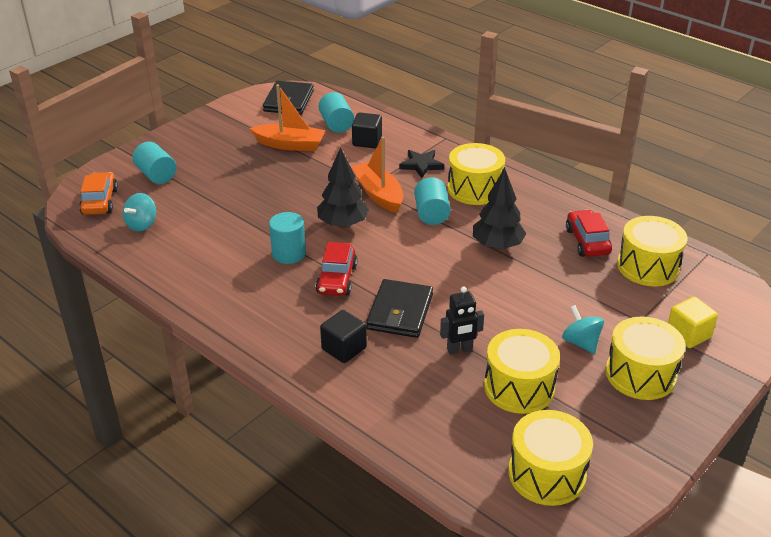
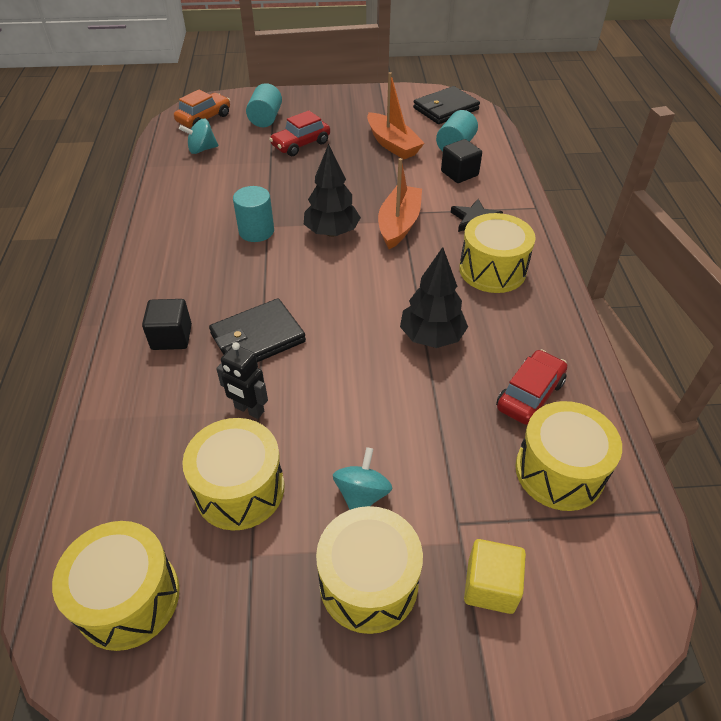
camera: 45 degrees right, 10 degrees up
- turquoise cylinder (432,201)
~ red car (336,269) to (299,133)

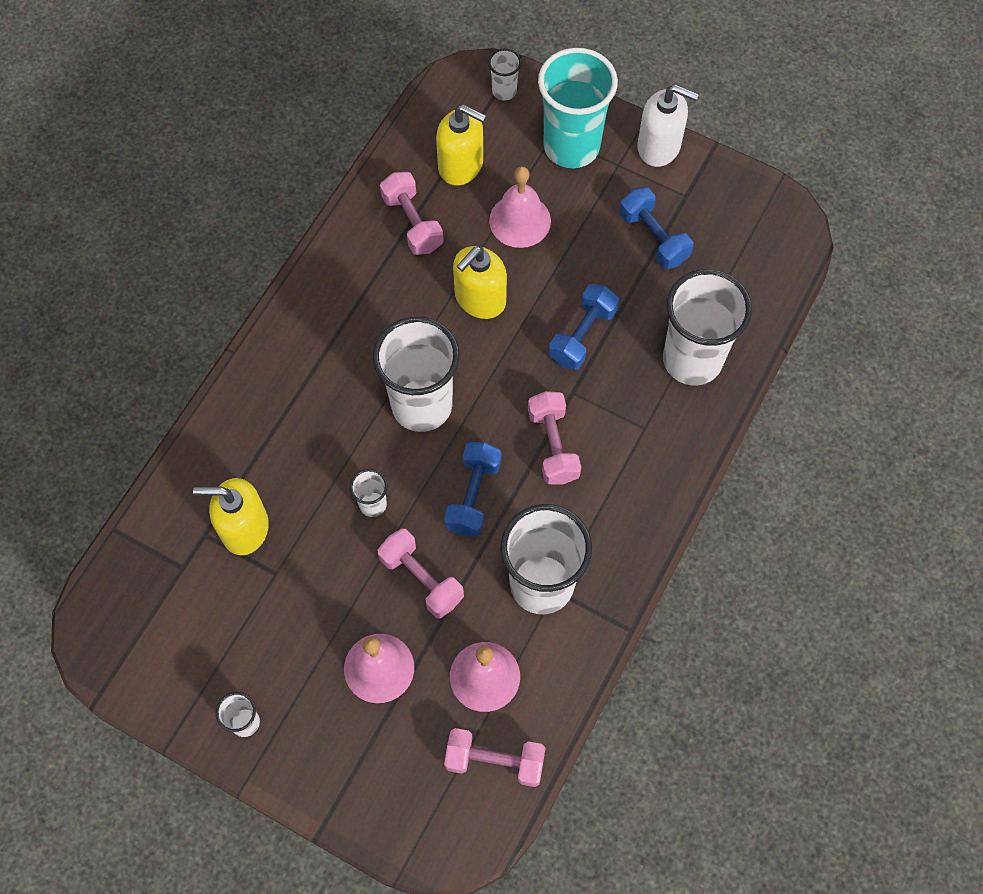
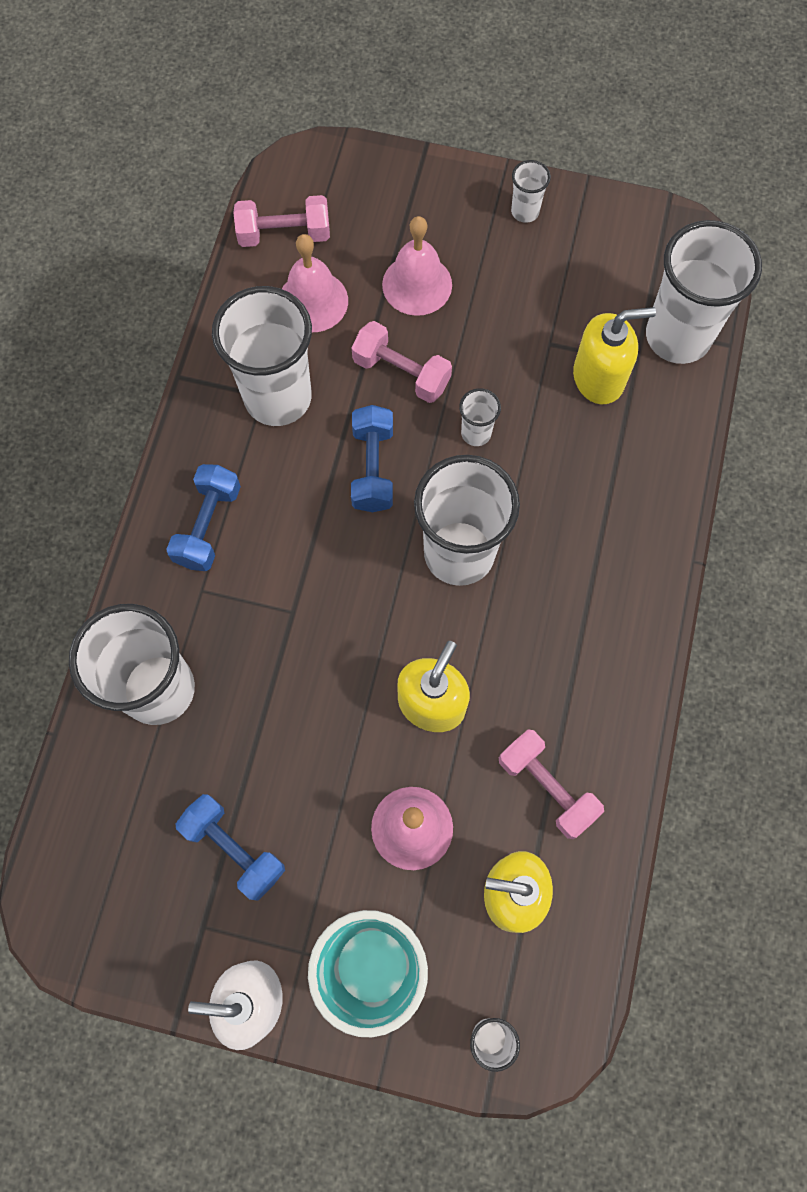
camera: 165 degrees right, 5 degrees up
- pink dumbbell (554,438)
+ white cup (704,292)
~ blue dumbbell (584,327) to (203,517)

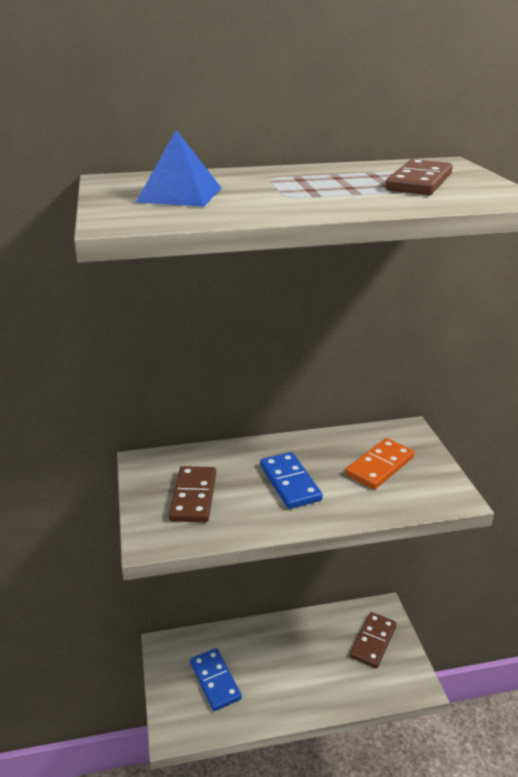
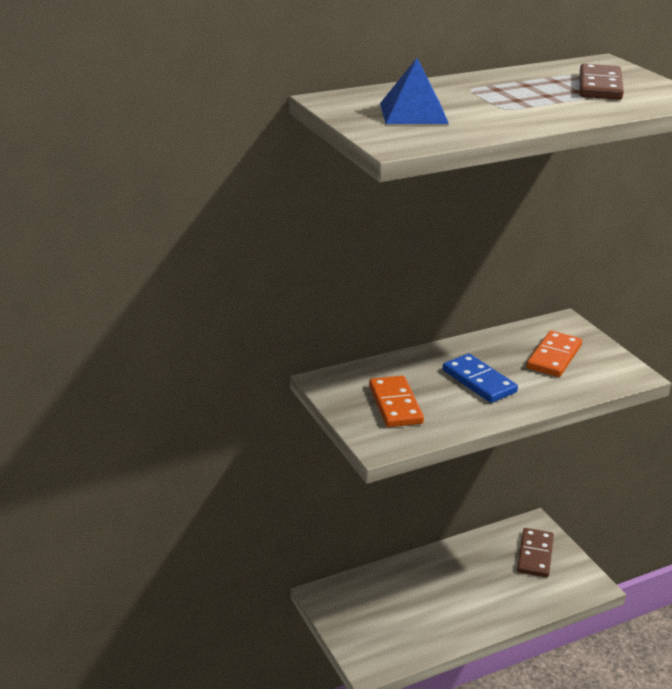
camera: 15 degrees left, 0 degrees up
- blue domino (216,679)
~ brown domino (192,494) to orange domino (396,401)

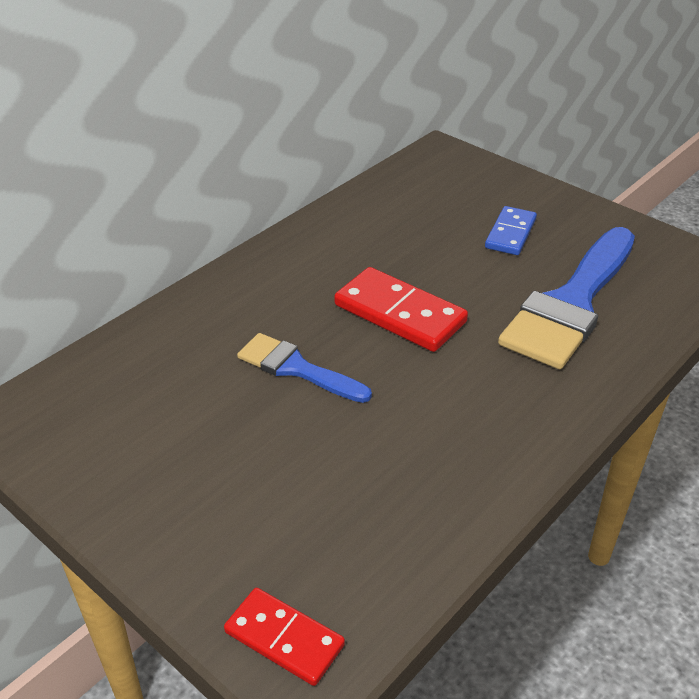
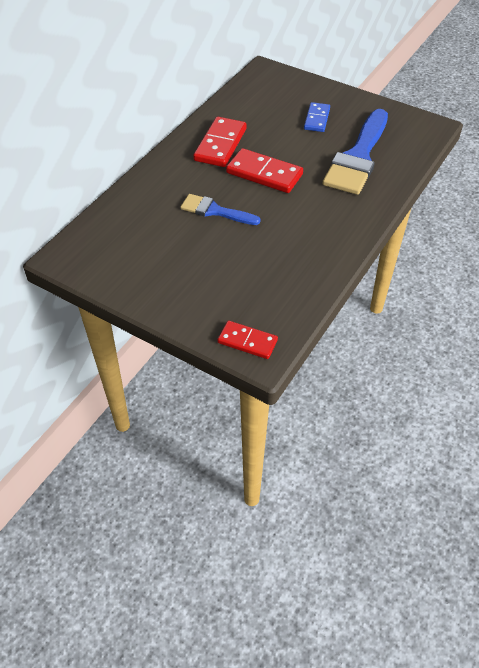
camera: 10 degrees left, 10 degrees up
+ red domino (220,142)

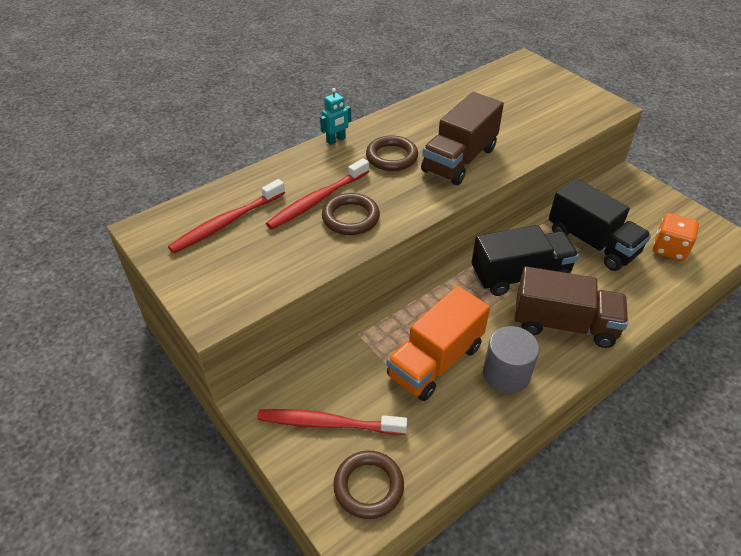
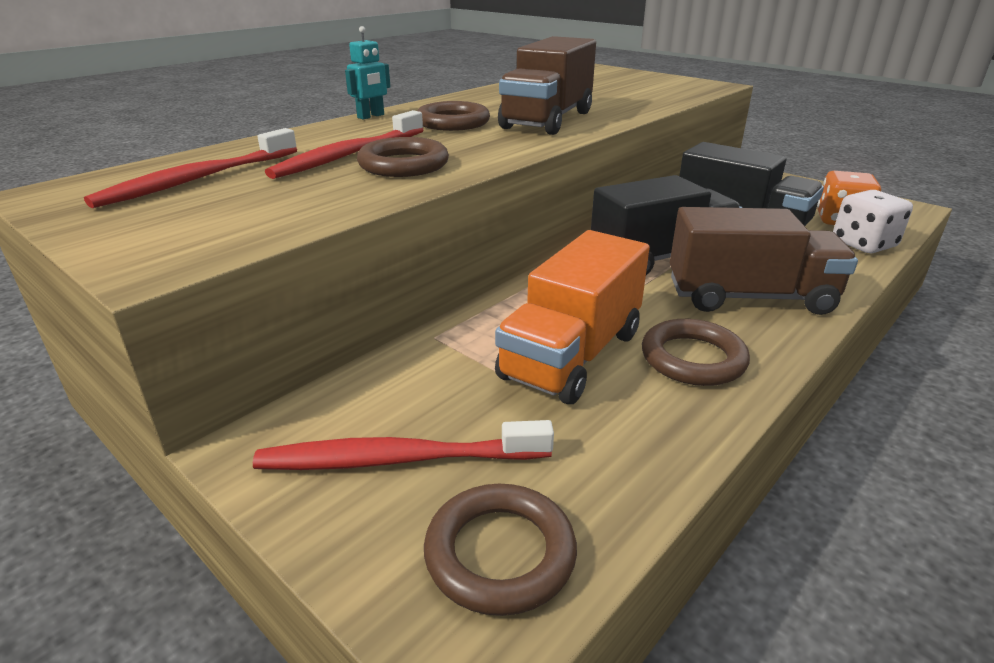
camera: 10 degrees left, 15 degrees down
+ white dice (873,221)
~ grey cylinder (511,360) to brown ring (696,352)

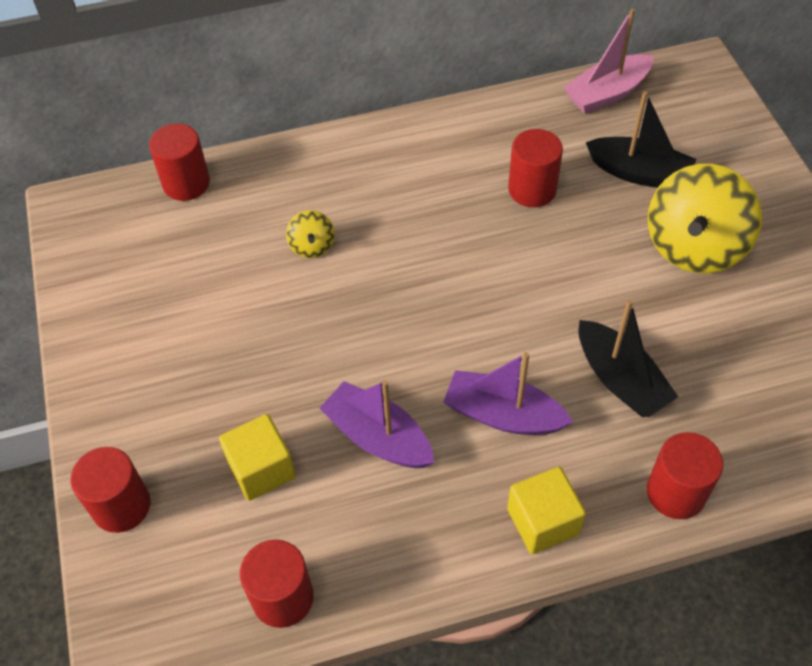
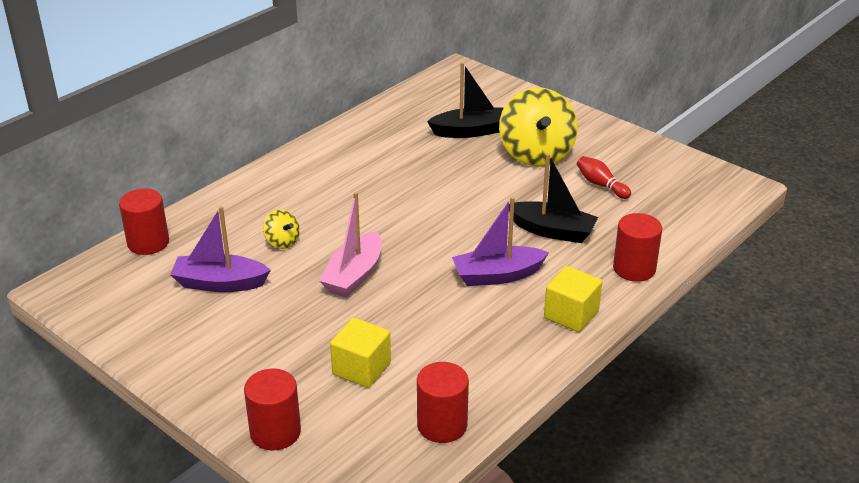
camera: 35 degrees left, 20 degrees down
- red cylinder (535,168)
+ red bowling pin (604,177)
~ purple boat (376,424) to (220,249)
~ pink boat (609,61) to (350,244)

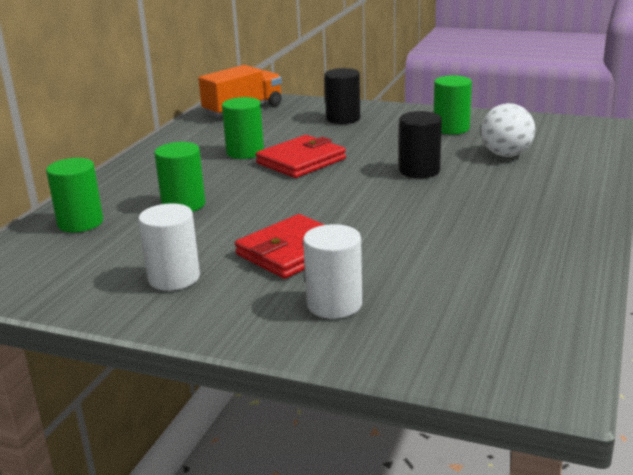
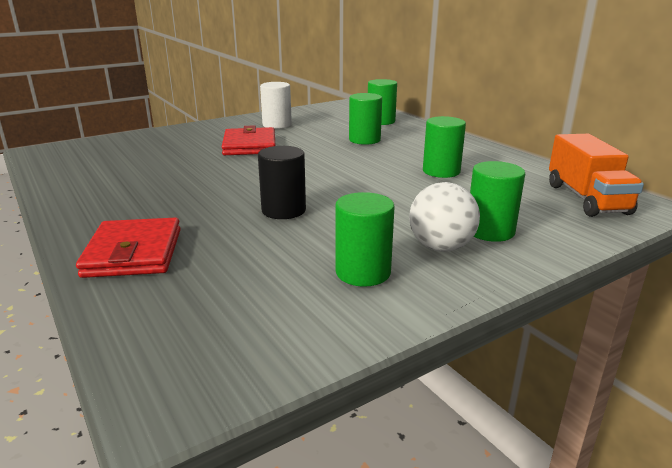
camera: 125 degrees right, 0 degrees up
- white cylinder (332,271)
~ red wallet (301,156) to (128,248)
~ white ball (508,130) to (444,217)
~ black cylinder (342,96) to green cylinder (497,201)

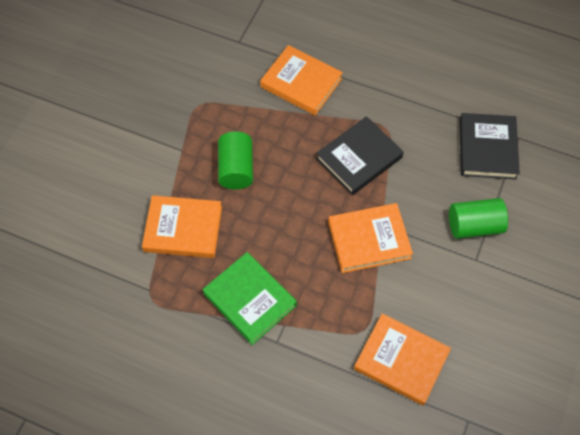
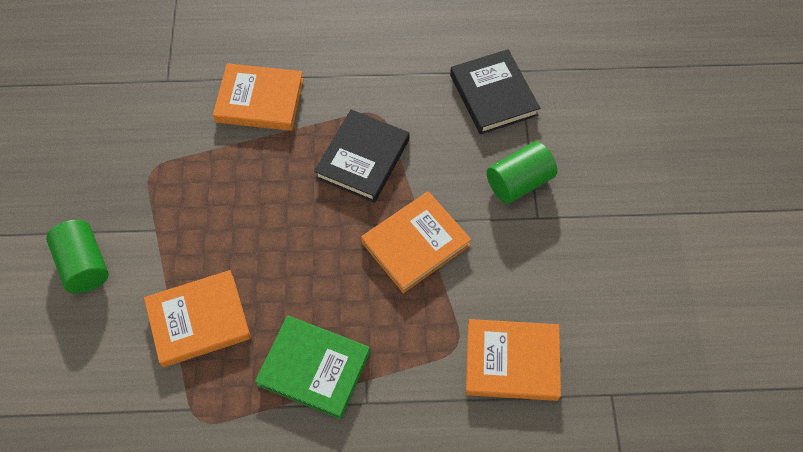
camera: 25 degrees left, 0 degrees up
~ green cylinder (235,160) to (77,256)

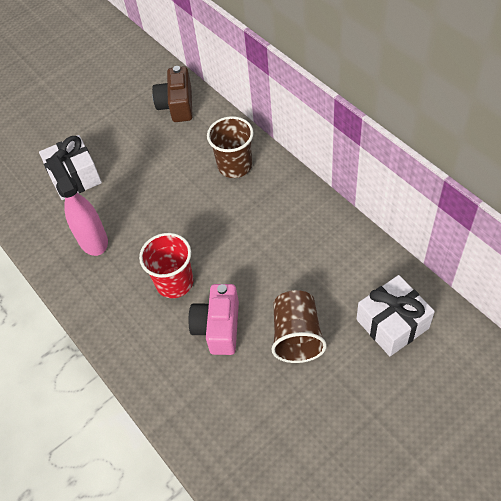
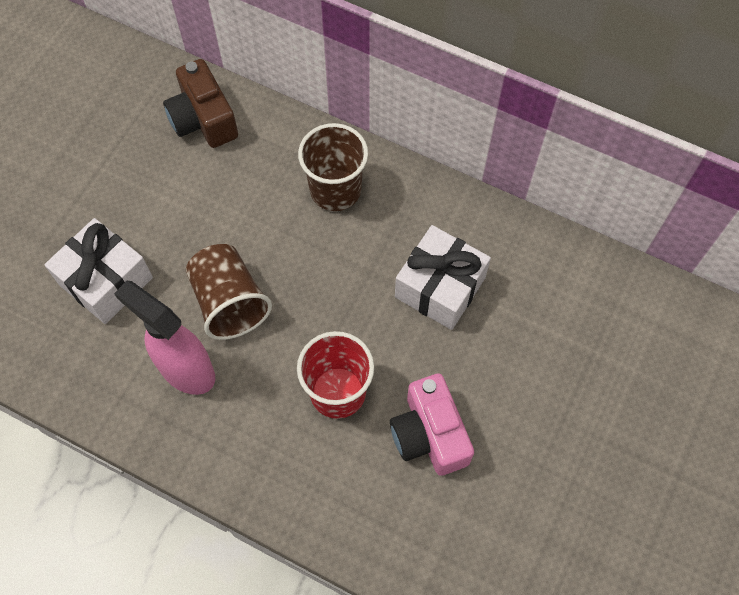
camera: 30 degrees left, 10 degrees up
~ brown cup (299,326) to (229,292)
~ white gift (395,315) to (443,277)

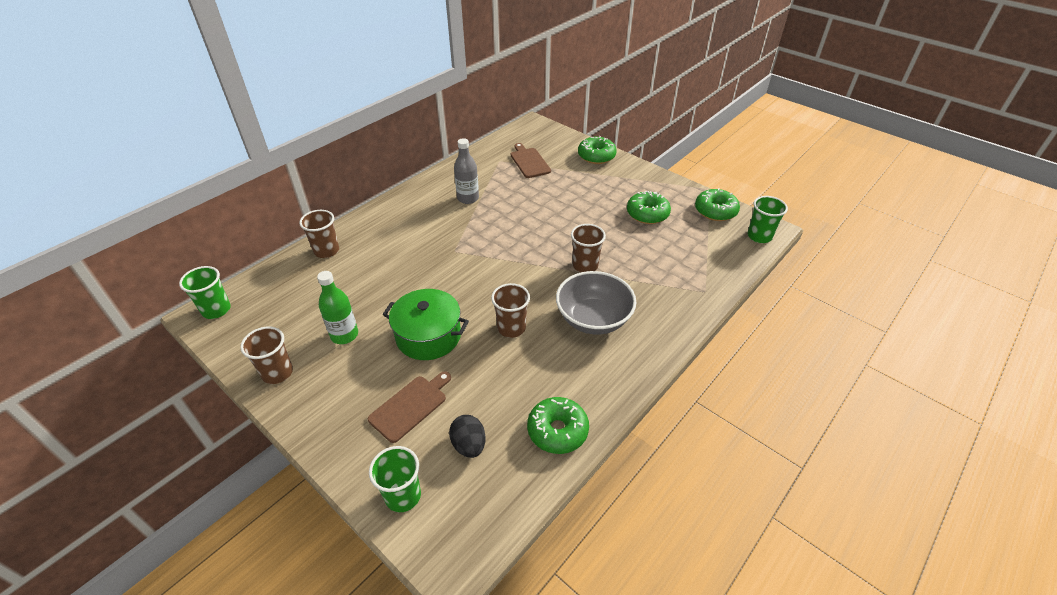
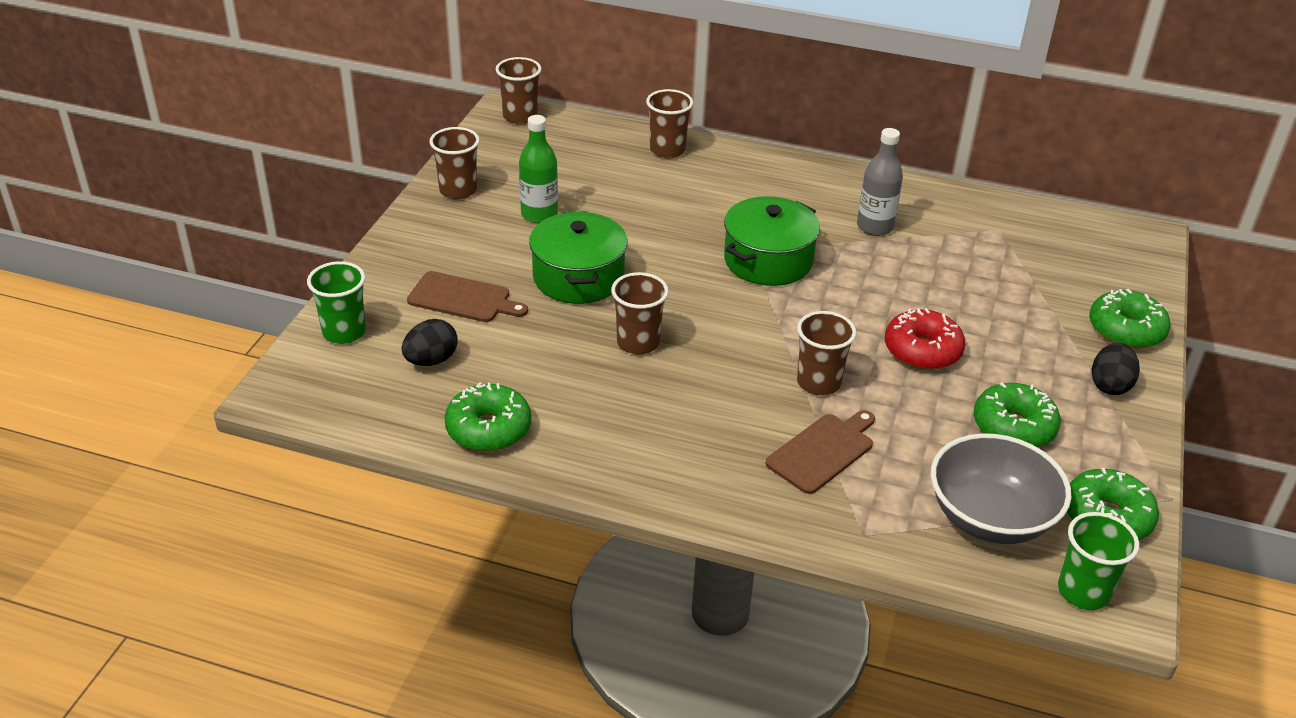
camera: 65 degrees right, 5 degrees down
+ green pot (772,241)
+ red donut (925,339)
+ black egg (1115,369)
~ brown cutting board (531,160) to (820,452)
~ grey bowl (596,303) to (1001,488)
~ green cup (205,292) to brown cup (518,90)

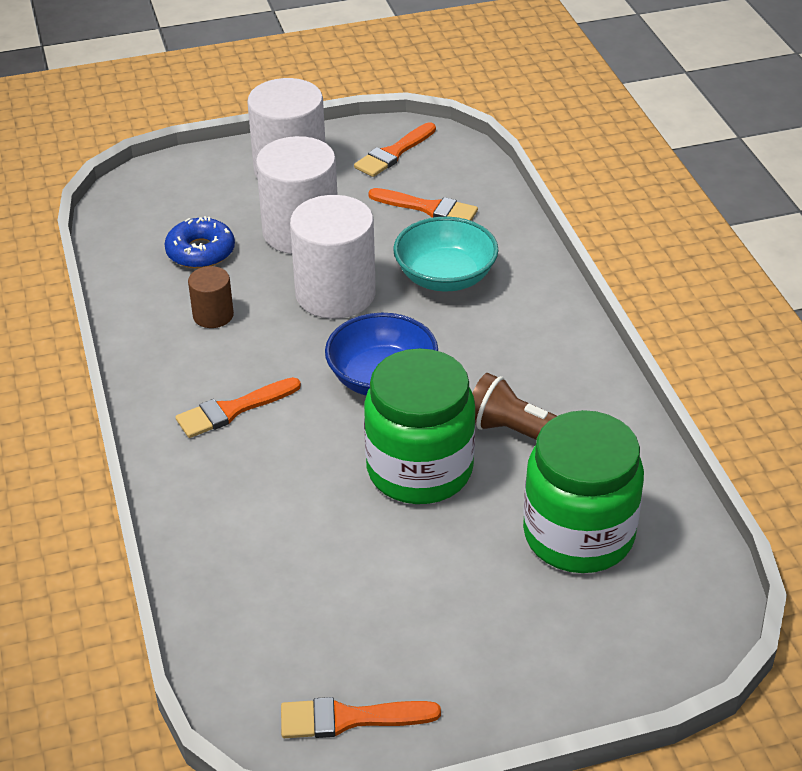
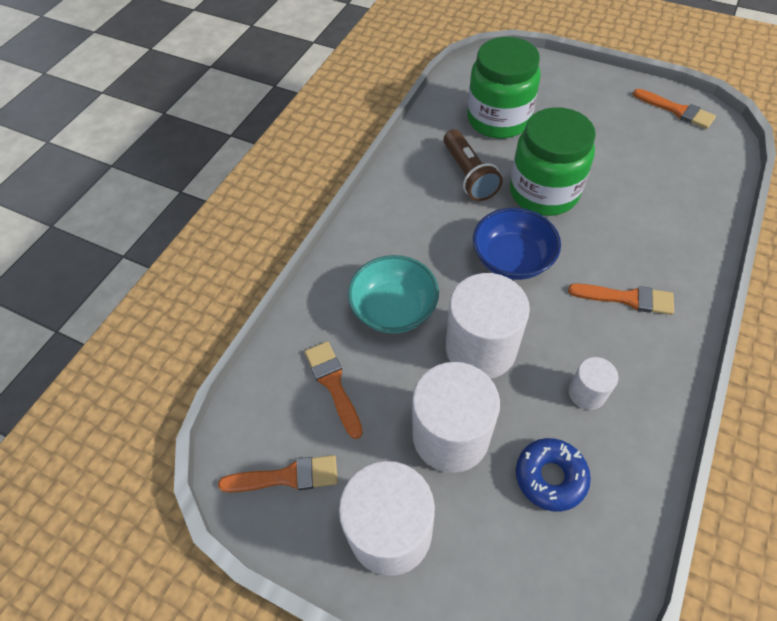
camera: 135 degrees left, 15 degrees up
~ brown cylinder (211,297) to white cylinder (593,383)

